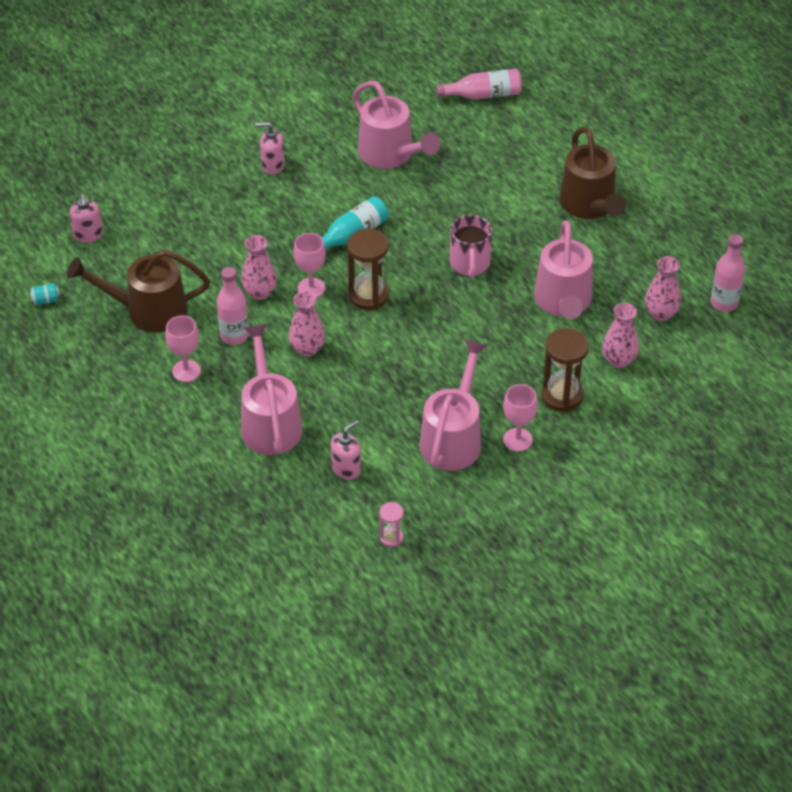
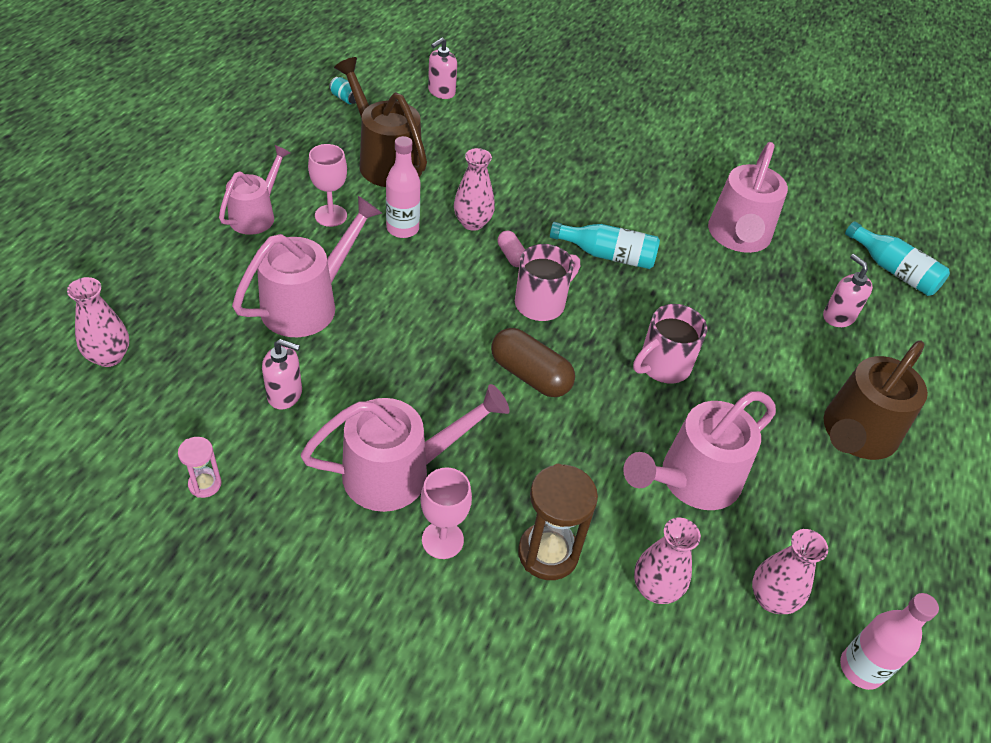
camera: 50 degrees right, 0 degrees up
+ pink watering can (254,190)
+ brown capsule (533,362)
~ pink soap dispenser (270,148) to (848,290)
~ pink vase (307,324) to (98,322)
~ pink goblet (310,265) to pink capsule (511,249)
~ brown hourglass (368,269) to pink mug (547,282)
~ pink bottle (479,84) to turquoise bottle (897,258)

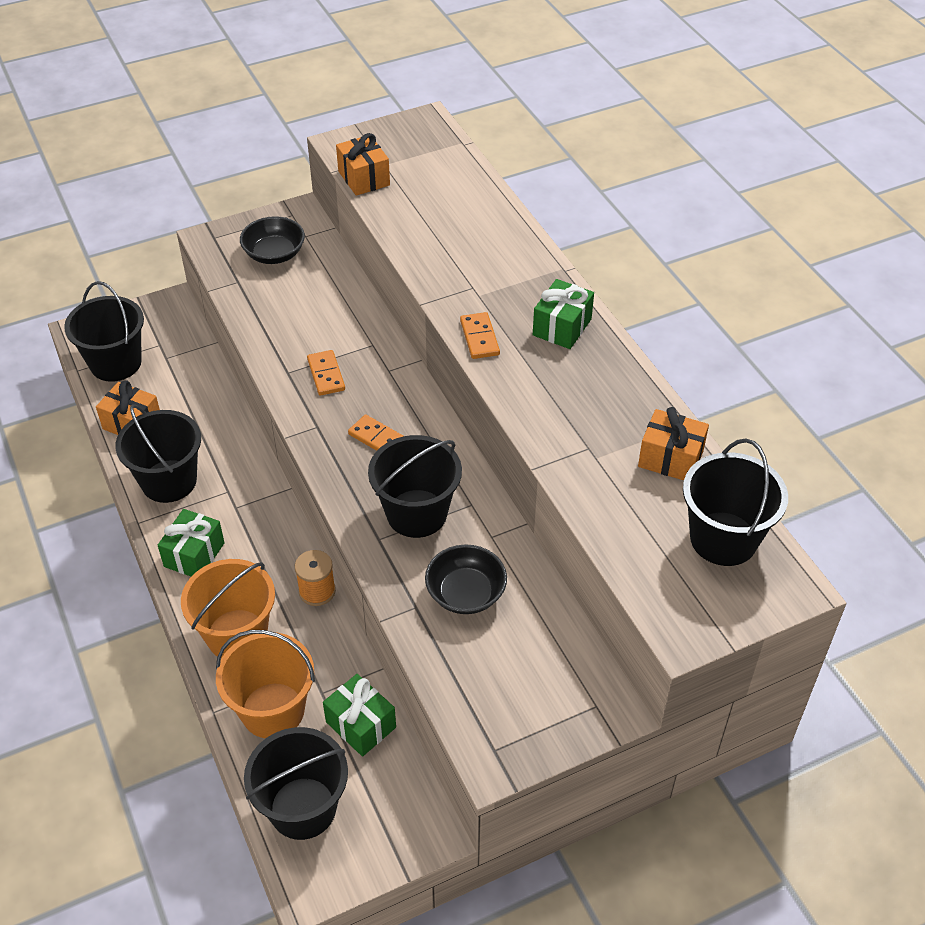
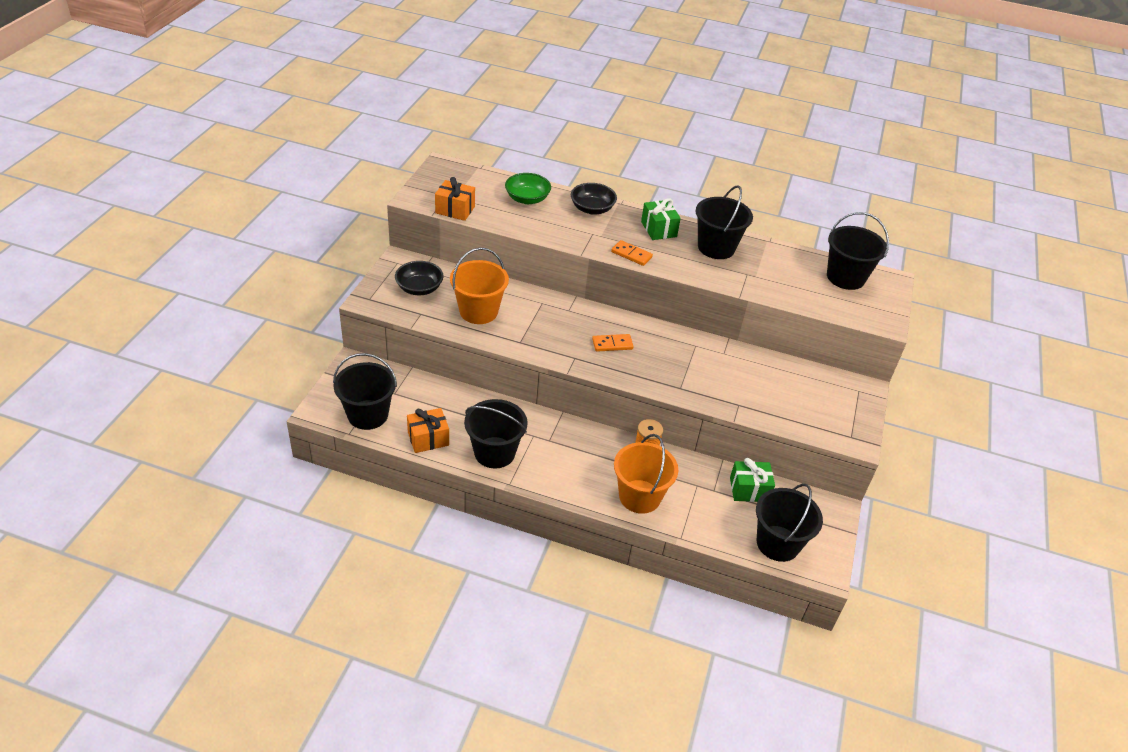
camera: 50 degrees left, 5 degrees down
- green gift (191,542)
- orange domino (326,373)
- orange gift (673,443)
+ green bowl (528,188)
~ orange bucket (265,684) to (479,286)
~ black bucket (415,486) to (724,222)
~ black bowl (466,579) to (594,199)

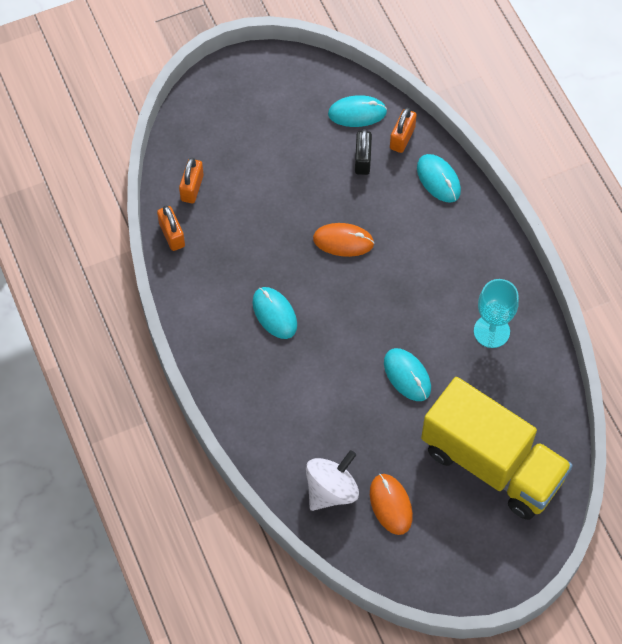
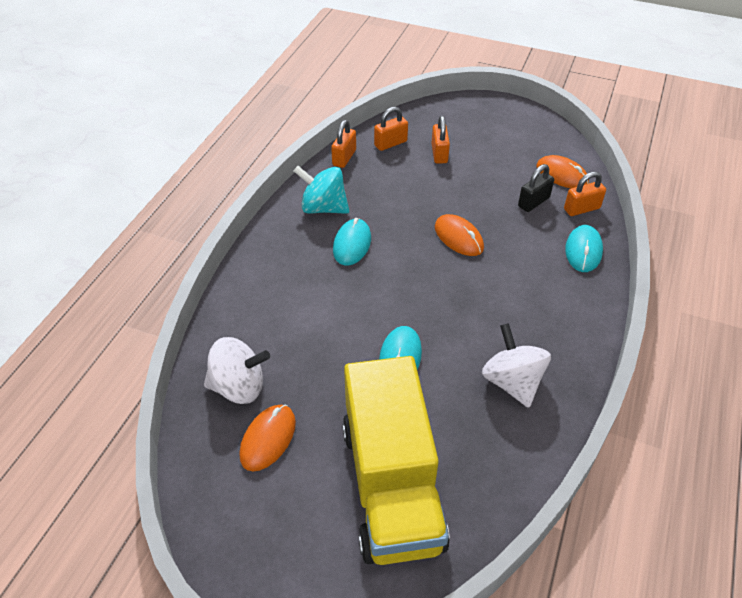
camera: 45 degrees right, 15 degrees down
+ turquoise spinning top (321,190)
+ orange padlock (441,140)
~ turquoise goblet (496,313) to white spinning top (516,365)
~ turquoise mouse (357,111) to orange mouse (562,171)

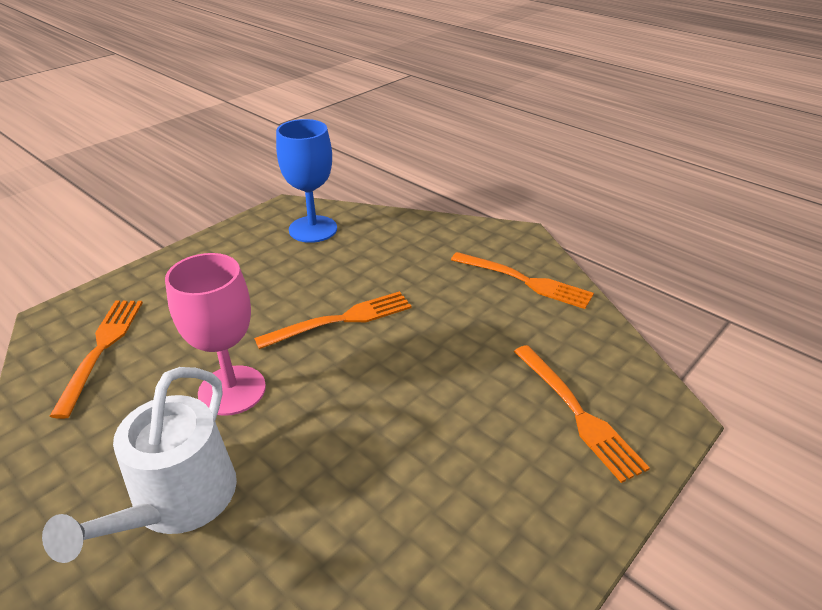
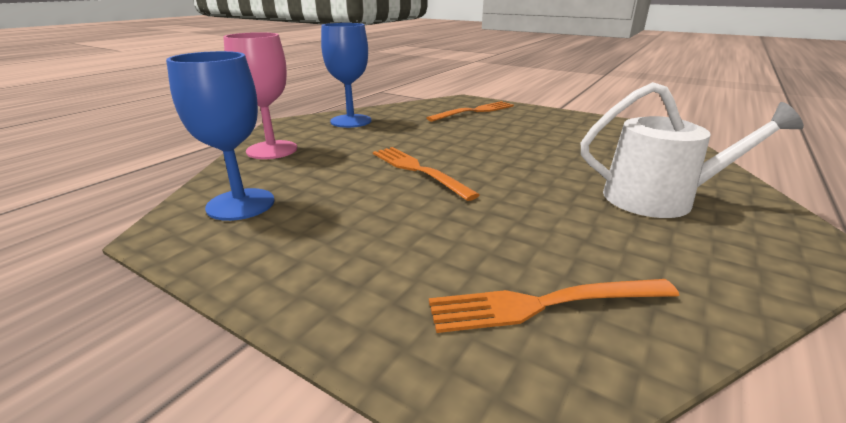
camera: 100 degrees left, 10 degrees down
~ pink goblet (215,334) to (260,95)
~ orange fork (522,280) to blue goblet (346,75)

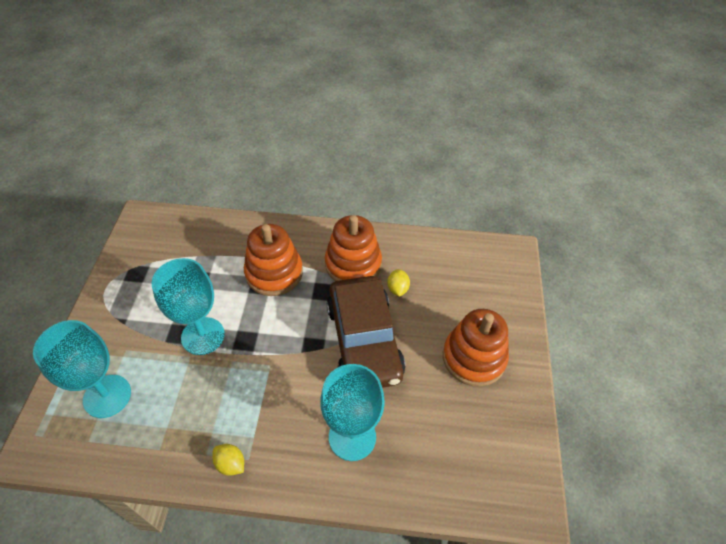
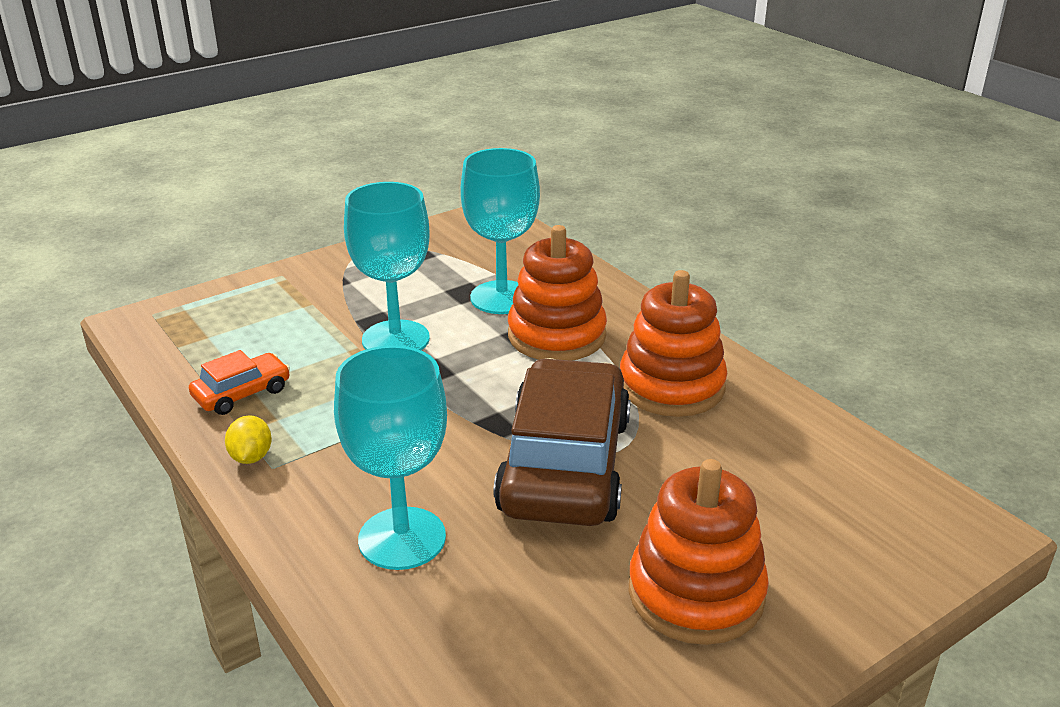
camera: 50 degrees right, 20 degrees down
- yellow lemon (398,283)
+ orange car (239,382)
~ turquoise goblet (82,369) to (500,231)
~ brown car (366,332) = (562,442) 150 degrees clockwise

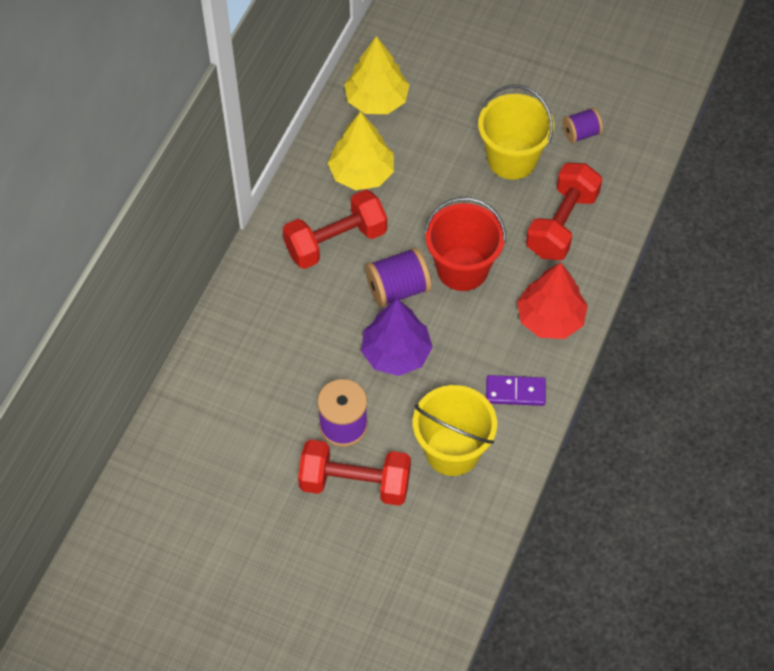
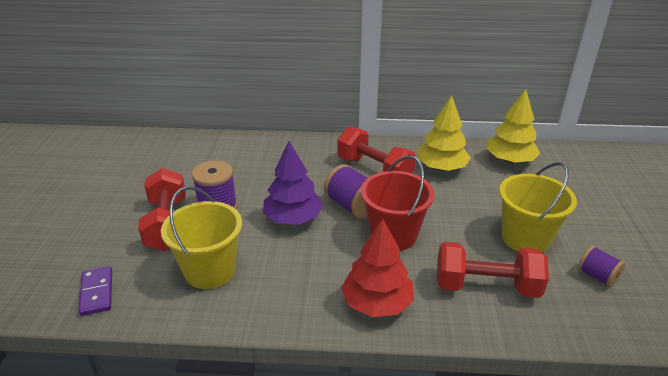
camera: 70 degrees right, 25 degrees down
~ purple domino (516,390) to (95,291)

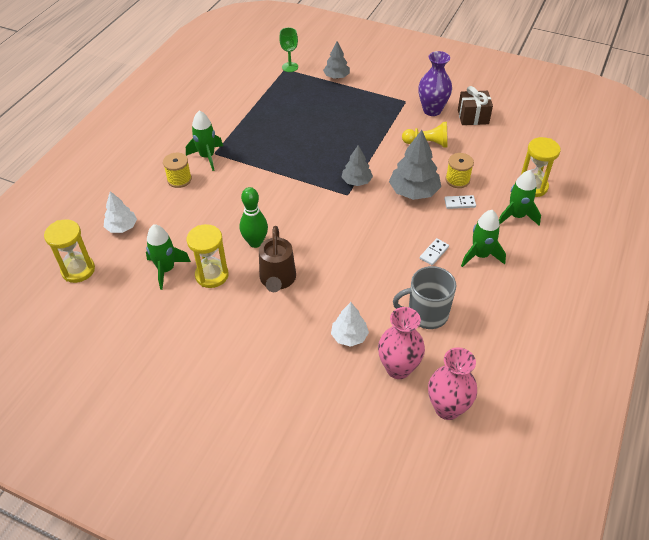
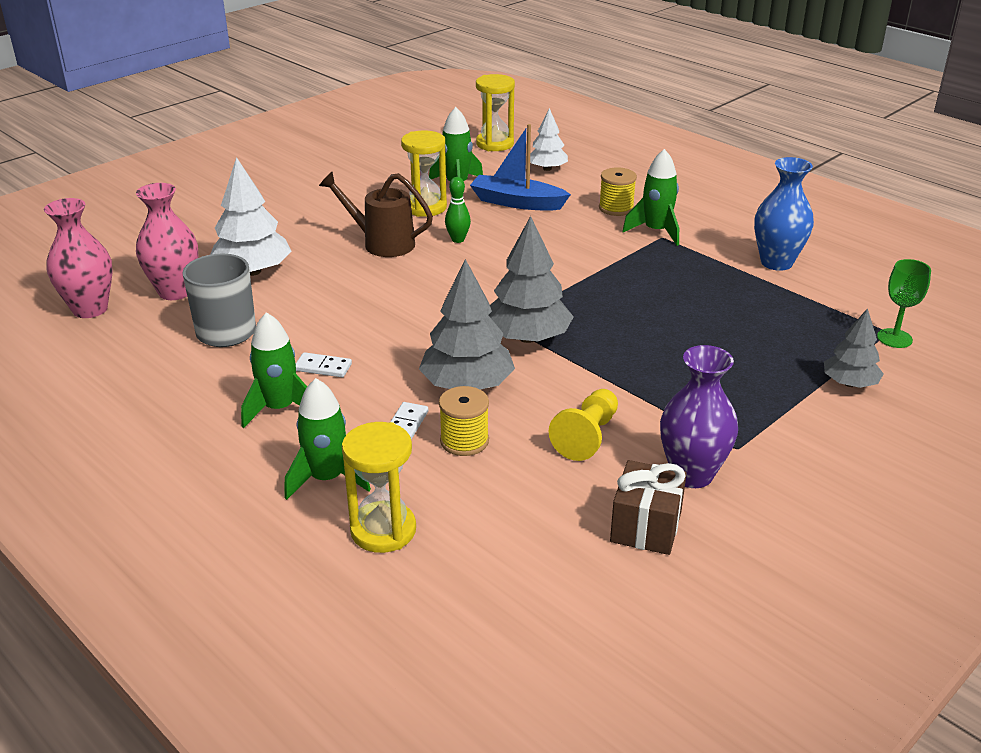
camera: 110 degrees right, 15 degrees down
+ blue boat (520,167)
+ blue vase (784,214)
~ white domino (434,251) = (324,364) 45 degrees counterclockwise
~ green bowling pin (254,217) = (458,210) x0.66
~ white tree (350,324) = (250,216) x1.63
~ grey tree (357,165) = (531,279) x1.63

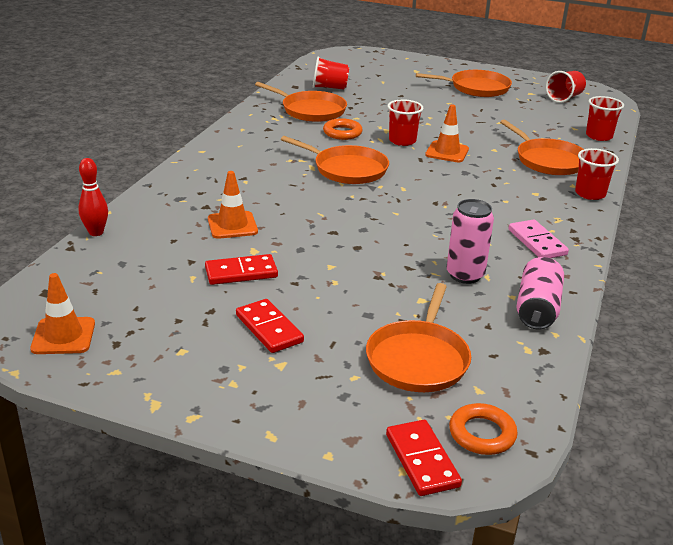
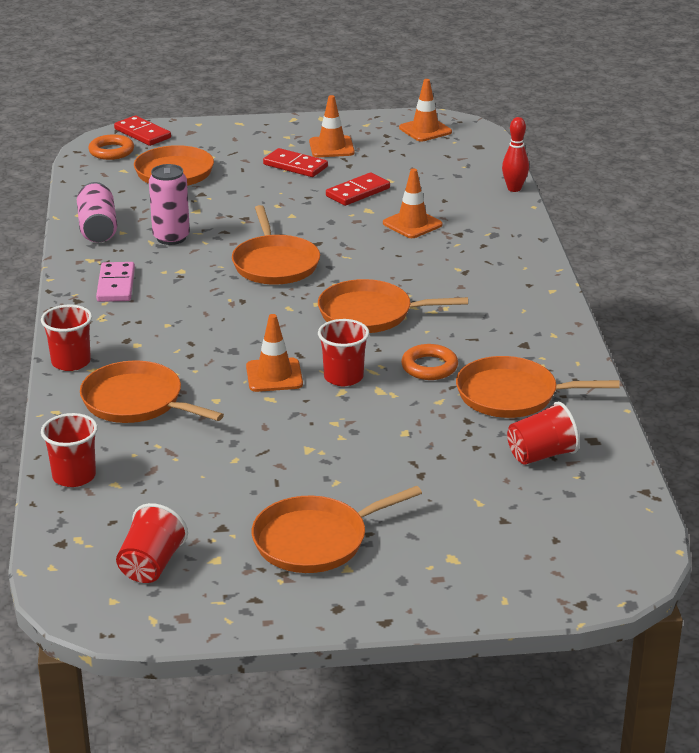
camera: 155 degrees right, 0 degrees up
+ orange pan (276,245)
+ orange traffic cone (332,126)
~ pink domino (539,238) = (115,282) 45 degrees clockwise

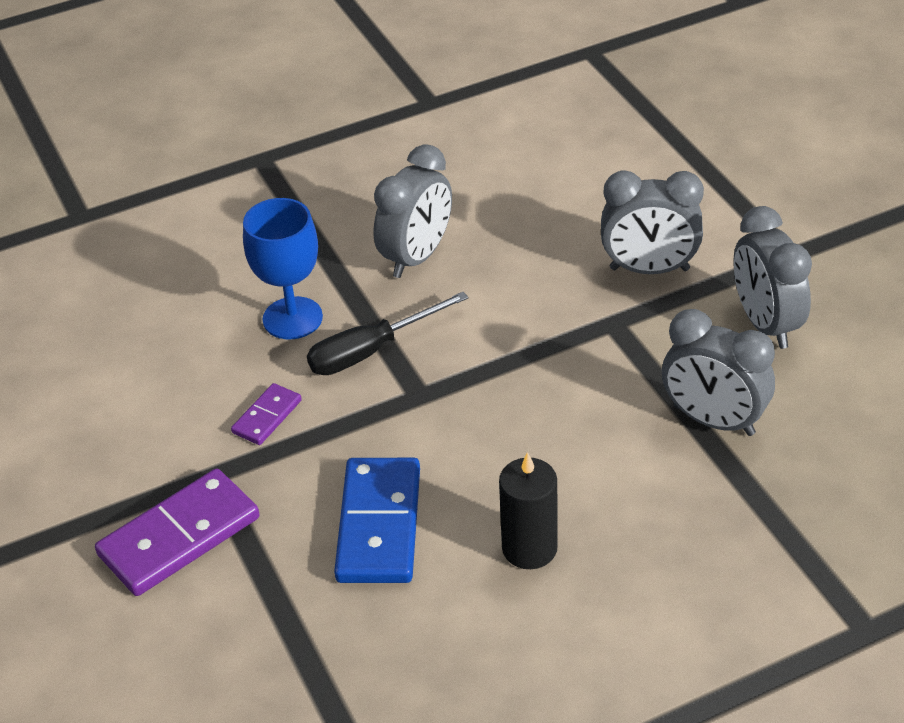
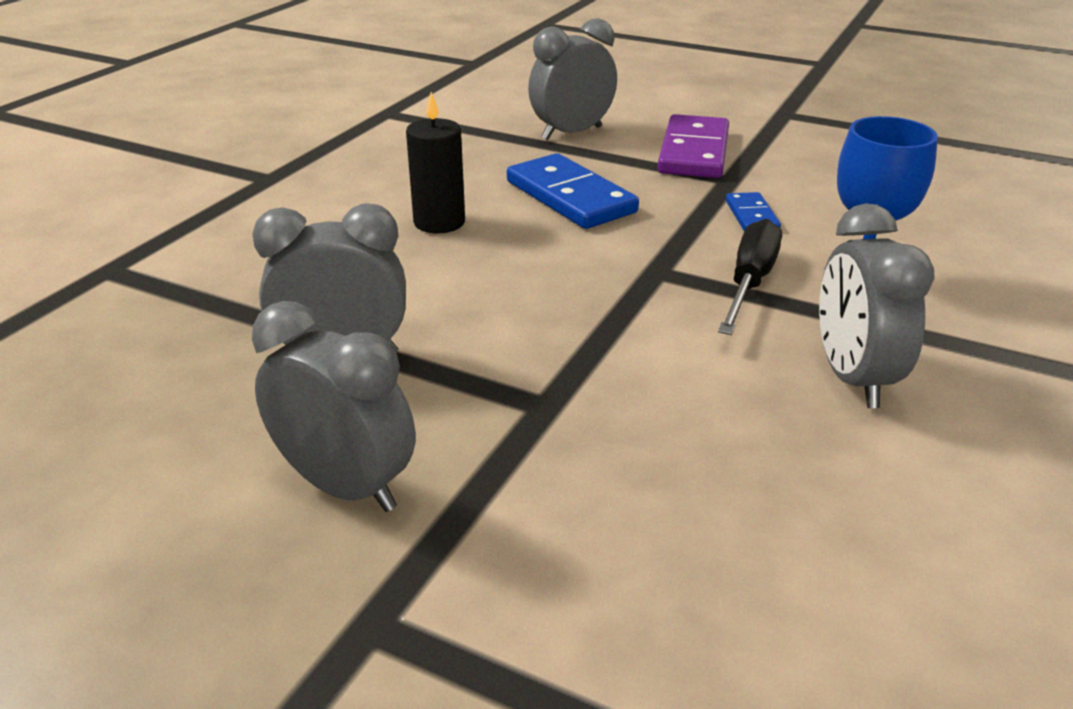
camera: 140 degrees right, 10 degrees down
~ grey clock (652,222) to (572,79)
~ purple domino (266,414) to blue domino (753,212)

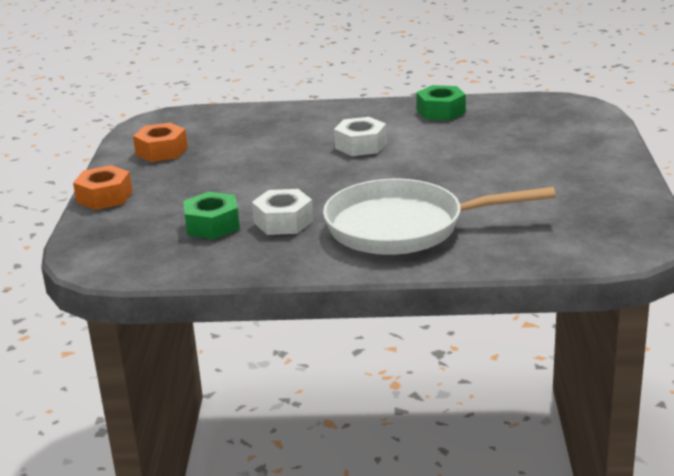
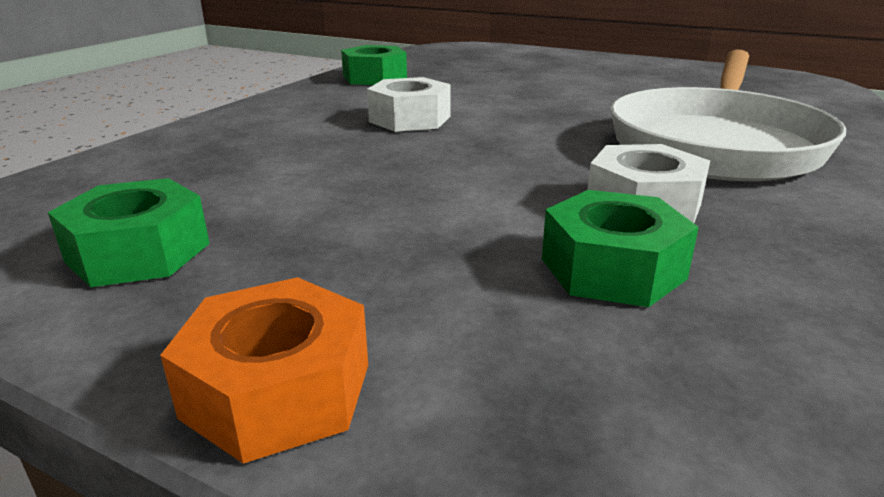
camera: 65 degrees left, 0 degrees up
~ orange nut (160,142) to green nut (129,232)

